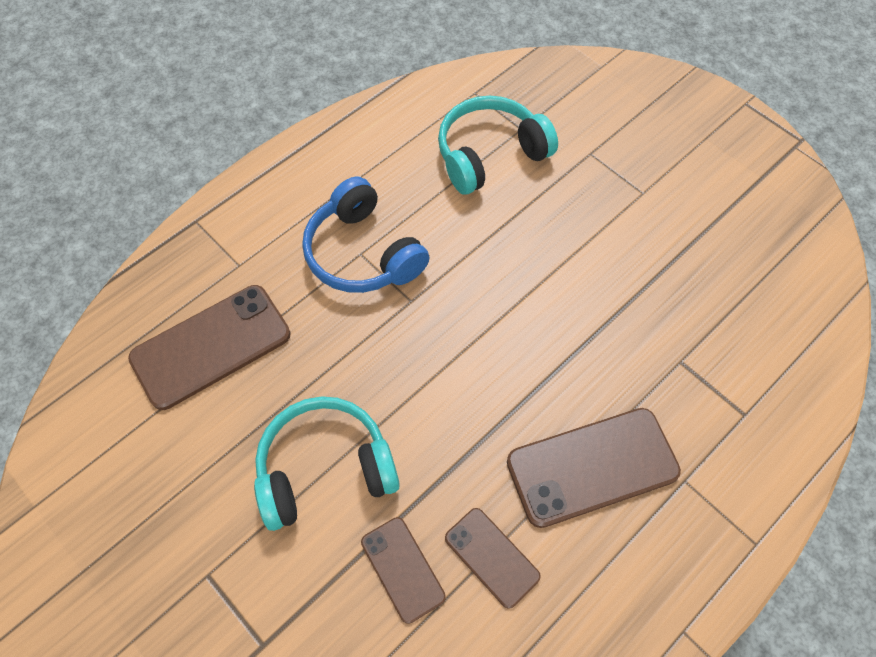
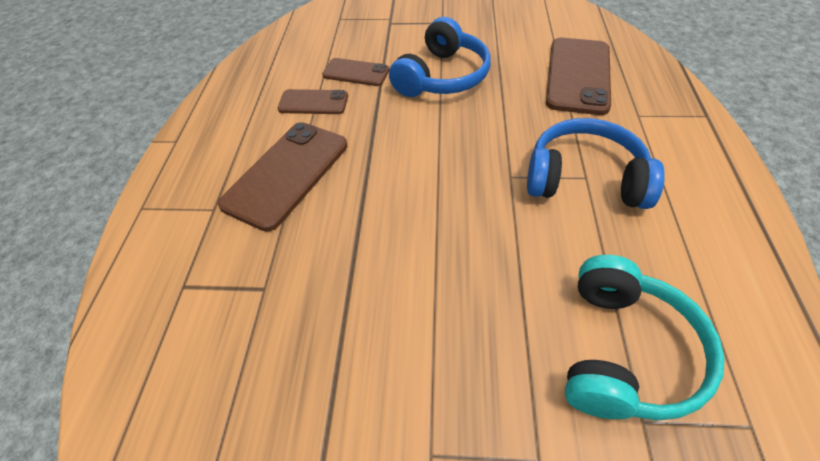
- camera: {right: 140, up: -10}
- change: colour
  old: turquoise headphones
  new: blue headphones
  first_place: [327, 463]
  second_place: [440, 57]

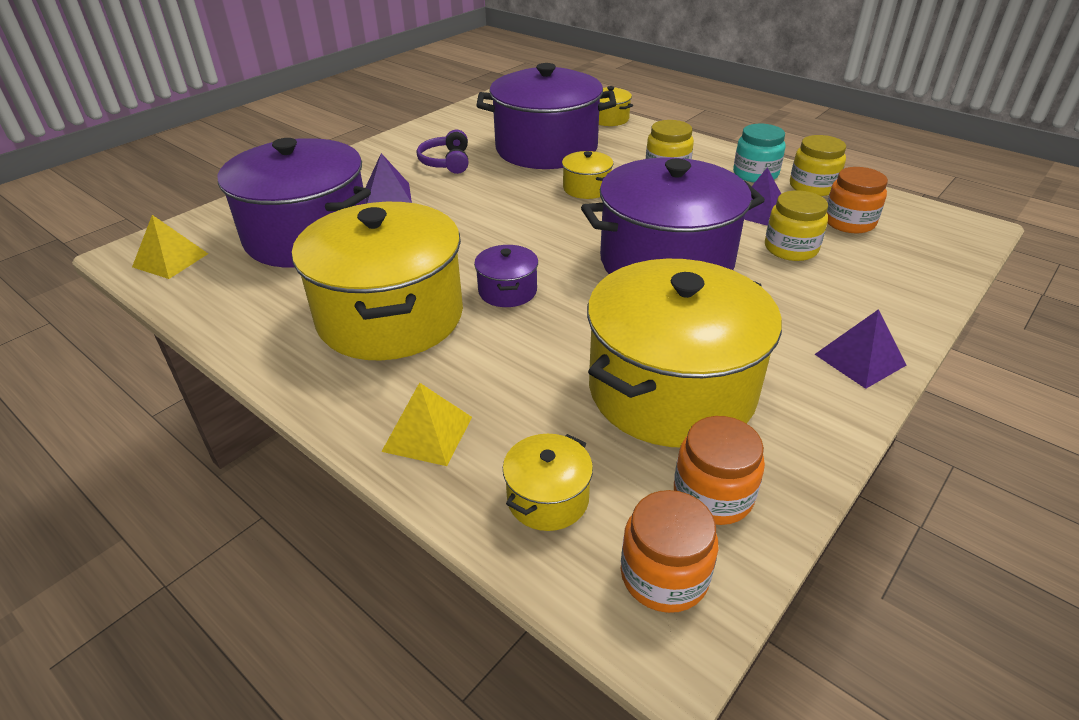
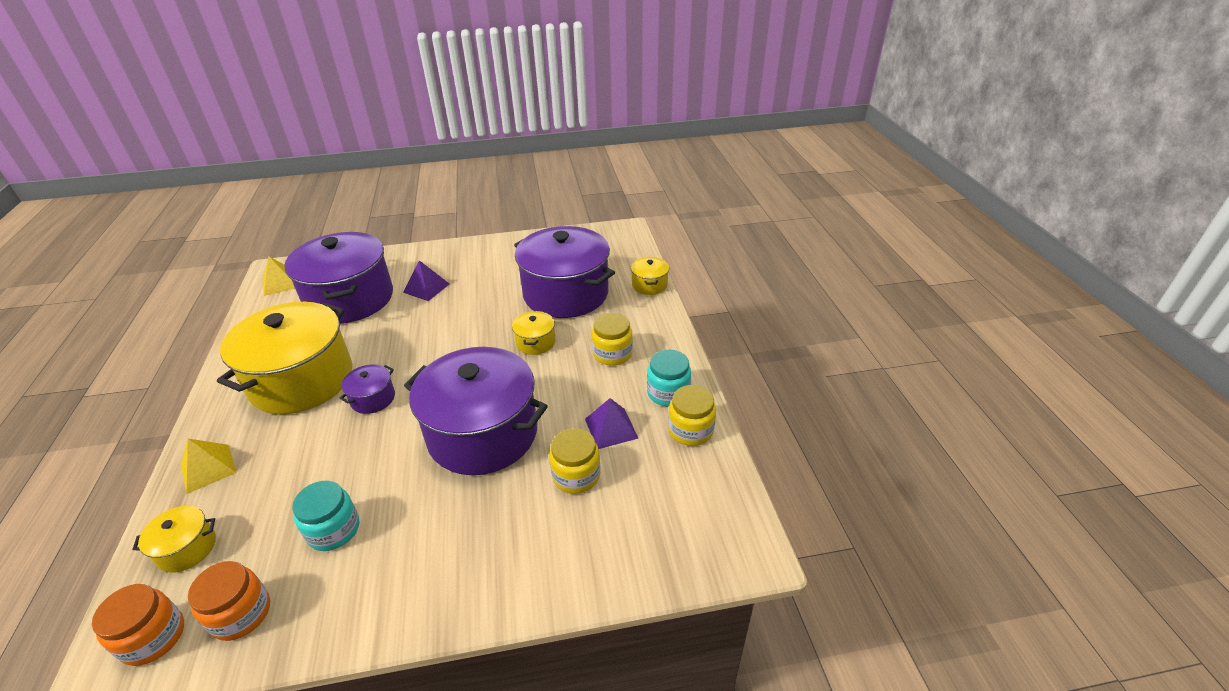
- camera: {right: 40, up: 0}
- change: missing
  old: purple headphones
  first_place: [442, 152]
- change: missing
  old: purple pyramid
  first_place: [860, 349]
- change: missing
  old: orange jar
  first_place: [857, 200]
- change: exchanged
  old: yellow pot
  new: turquoise jar
  first_place: [684, 353]
  second_place: [325, 515]

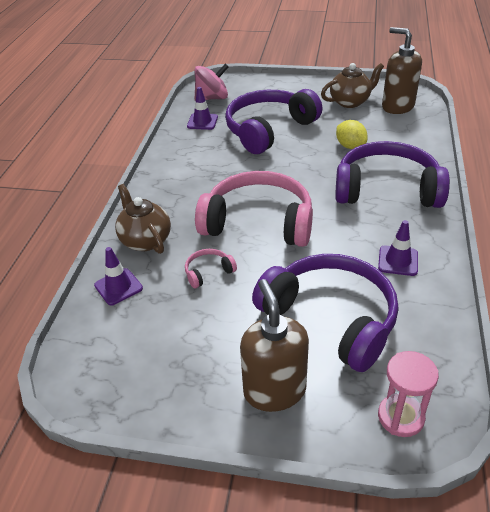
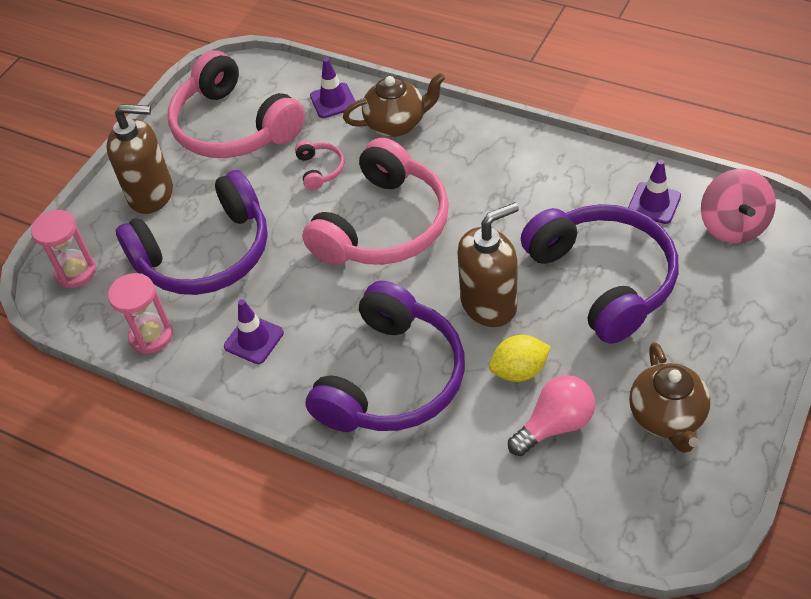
- camera: {right: 110, up: 10}
- change: appeared
  new: pink hourglass
  second_place: [140, 313]
- change: appeared
  new: pink headphones
  second_place: [236, 104]
- change: appeared
  new: pink light bulb
  second_place: [551, 415]
- change: relocated
  old: brown soap dispenser
  first_place: [402, 70]
  second_place: [488, 264]

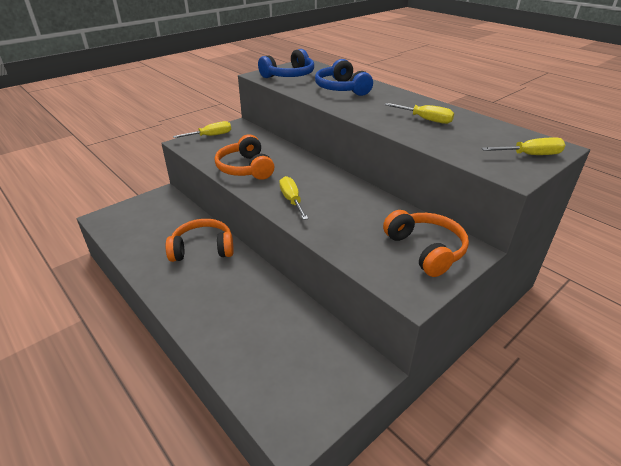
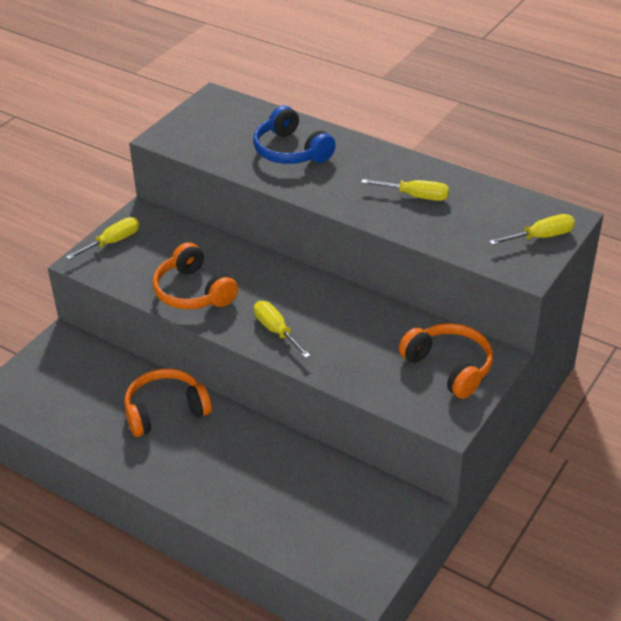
- camera: {right: -15, up: 5}
- change: missing
  old: blue headphones
  first_place: [286, 63]

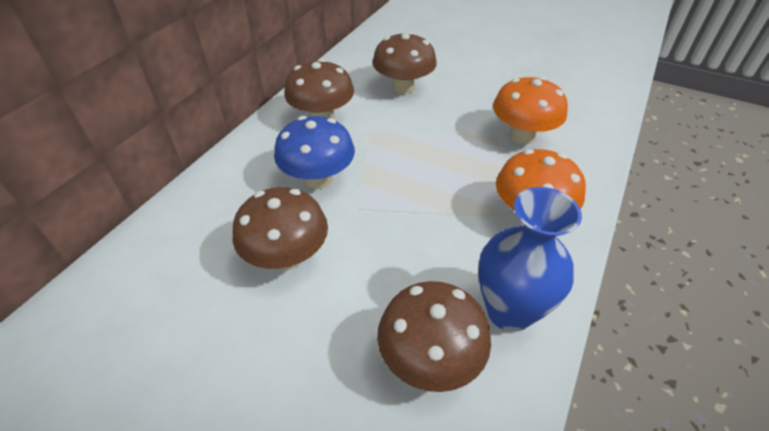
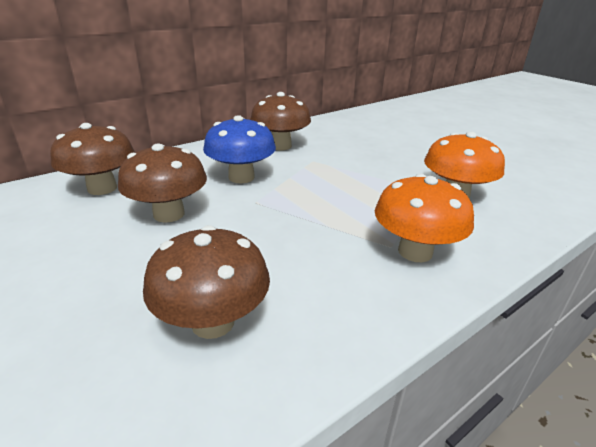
- camera: {right: 25, up: -15}
- change: missing
  old: blue vase
  first_place: [530, 259]
- change: relocated
  old: brown mushroom
  first_place: [404, 63]
  second_place: [92, 159]

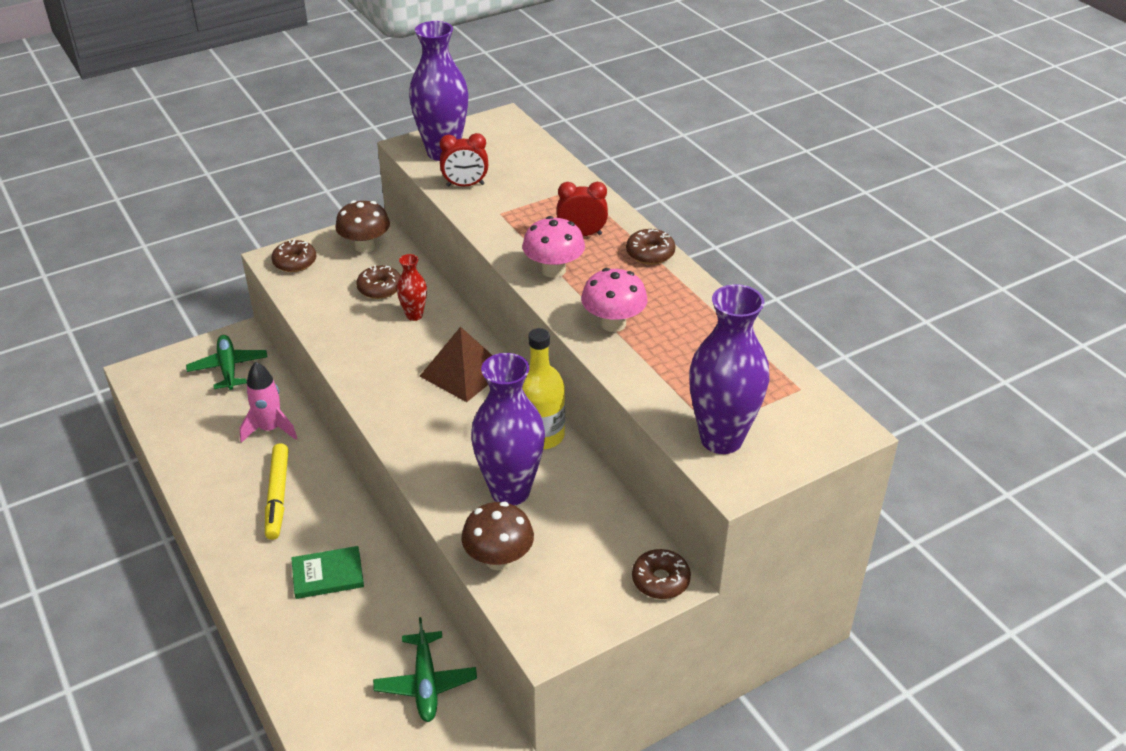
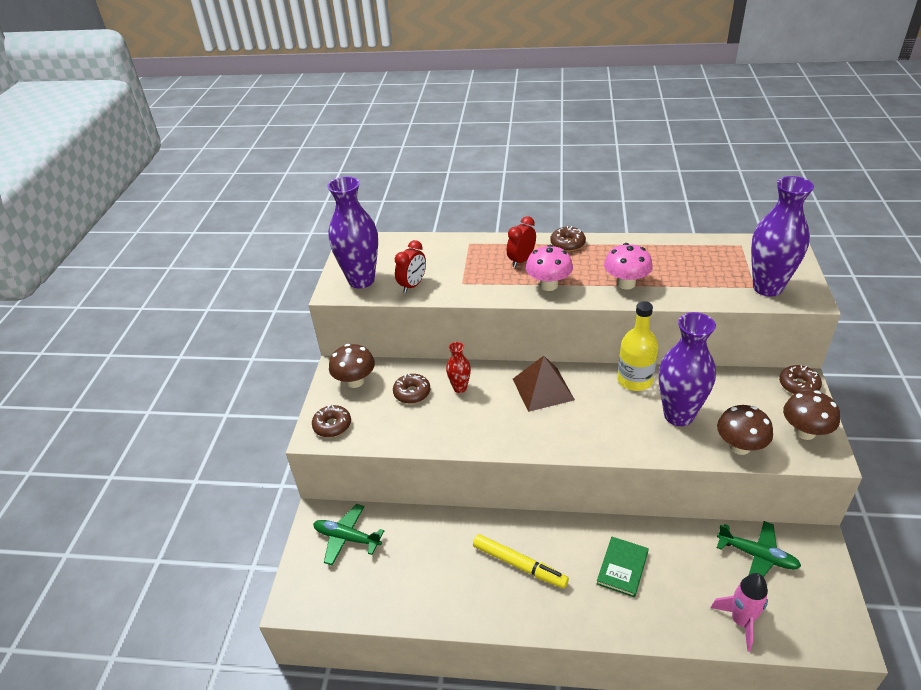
- camera: {right: -50, up: 0}
- change: appeared
  new: brown mushroom
  second_place: [811, 415]
- change: relocated
  old: pink rocket
  first_place: [268, 402]
  second_place: [739, 612]

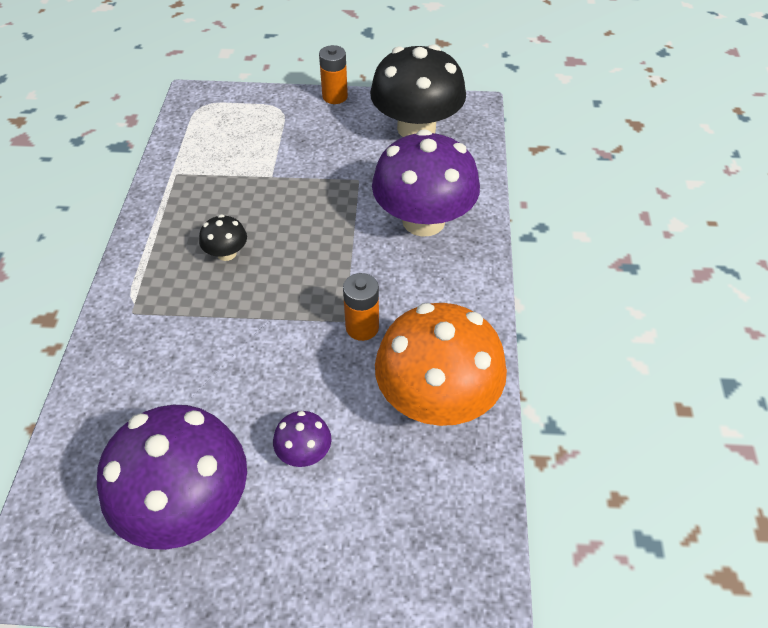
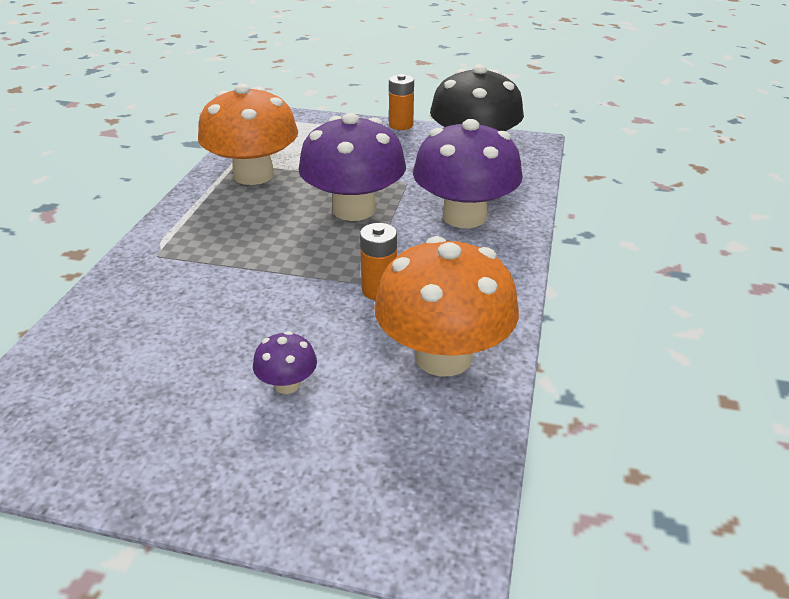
- camera: {right: 10, up: -15}
- change: missing
  old: black mushroom
  first_place: [223, 237]
- change: appeared
  new: orange mushroom
  second_place: [248, 134]
- change: relocated
  old: purple mushroom
  first_place: [172, 477]
  second_place: [352, 167]

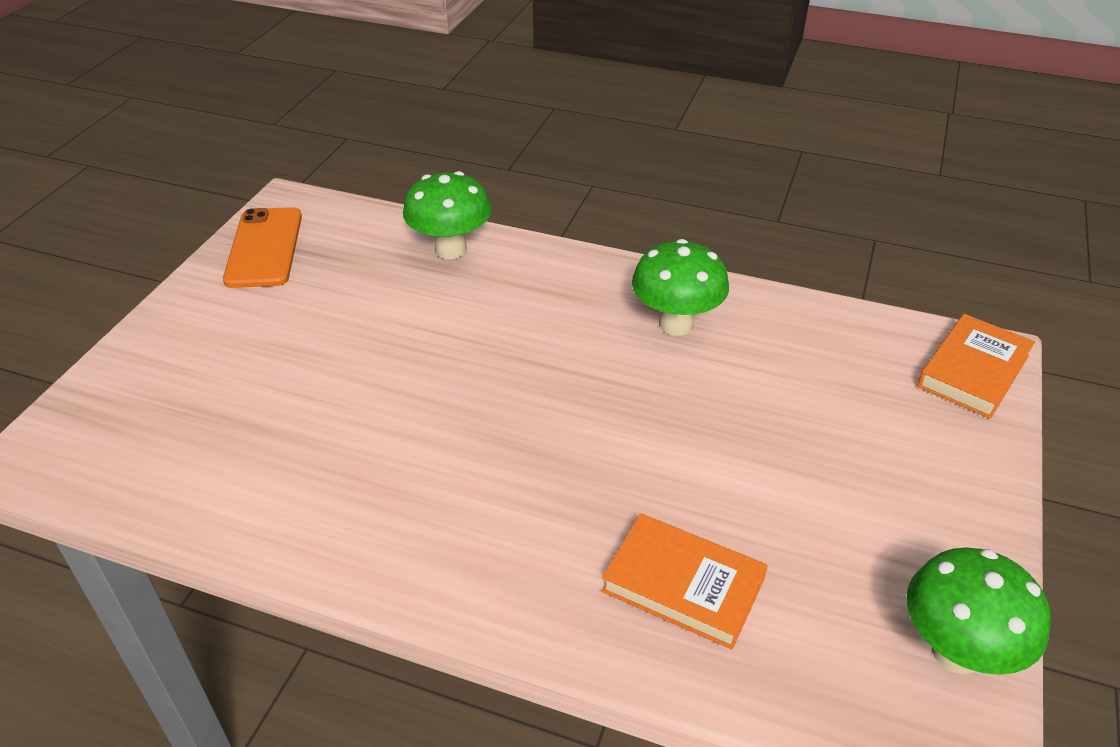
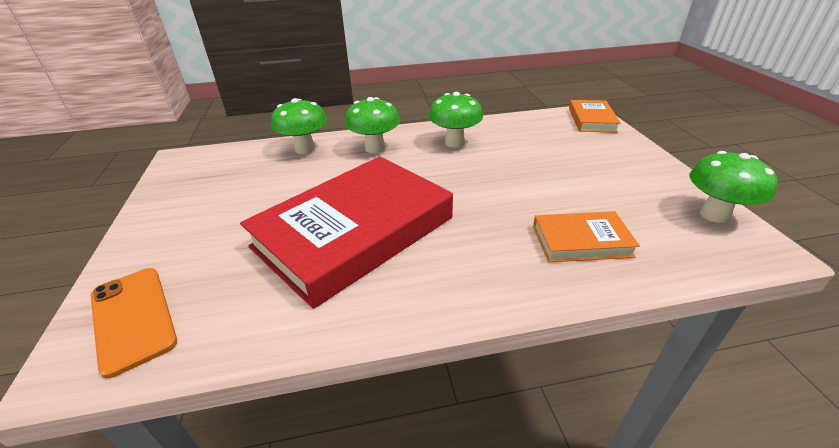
- camera: {right: -30, up: -5}
- change: appeared
  new: red book
  second_place: [346, 232]
- change: appeared
  new: green mushroom
  second_place: [372, 125]
- change: relocated
  old: orange phone
  first_place: [262, 247]
  second_place: [134, 323]

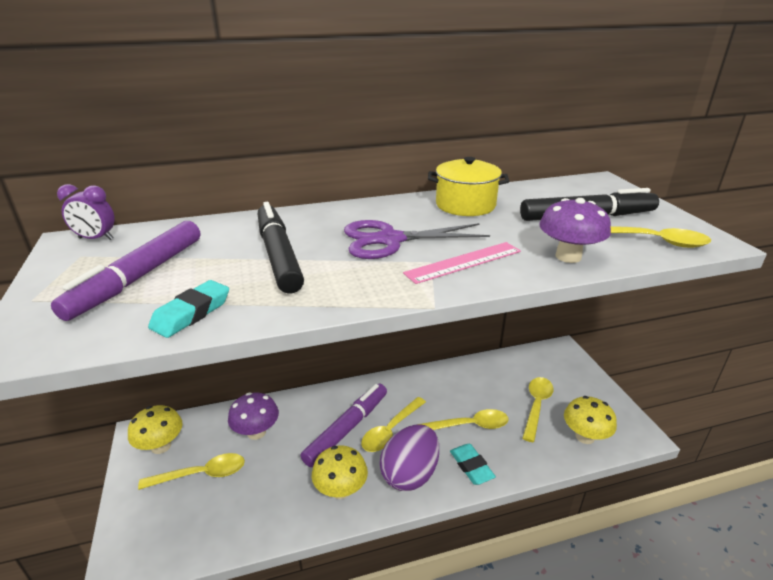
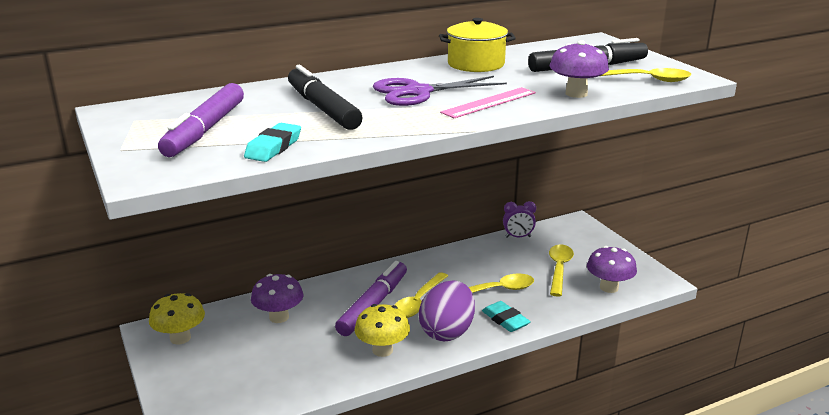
- camera: {right: -10, up: -5}
- change: missing
  old: yellow spoon
  first_place: [191, 471]
- change: relocated
  old: purple clock
  first_place: [86, 212]
  second_place: [519, 219]
- change: colour
  old: yellow mushroom
  new: purple mushroom
  first_place: [590, 420]
  second_place: [612, 269]

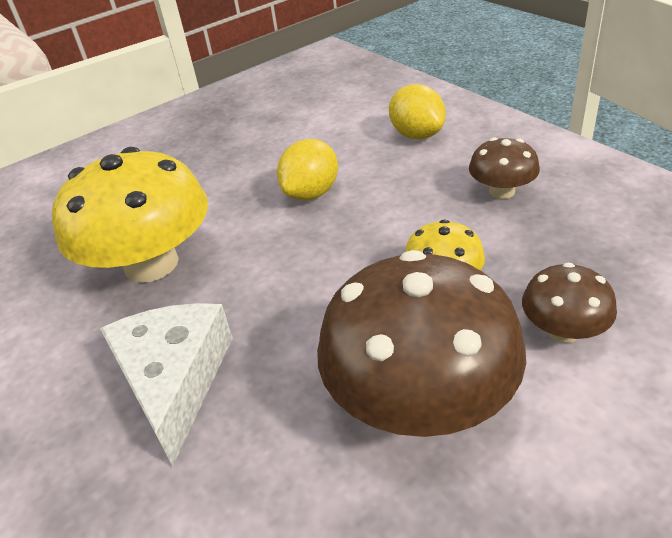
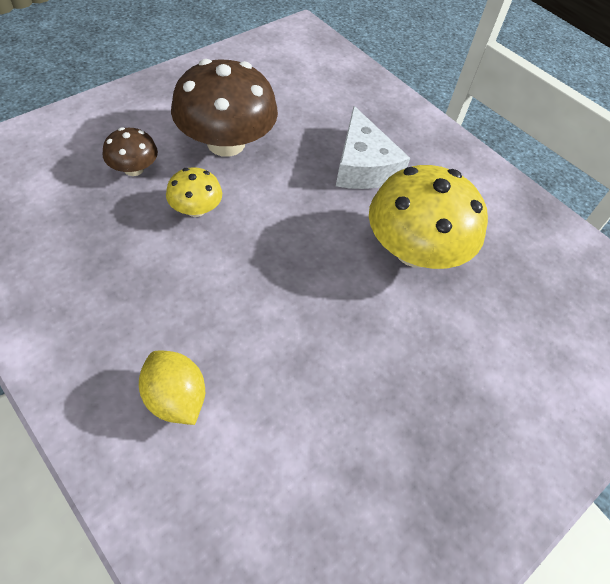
- camera: {right: 165, up: 15}
- change: missing
  old: yellow lemon
  first_place: [307, 170]
- change: missing
  old: brown mushroom
  first_place: [504, 168]

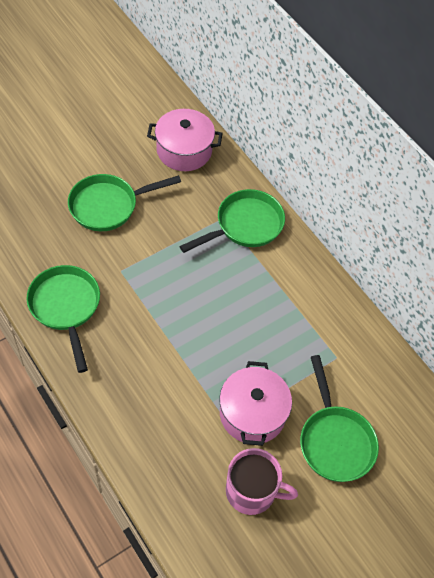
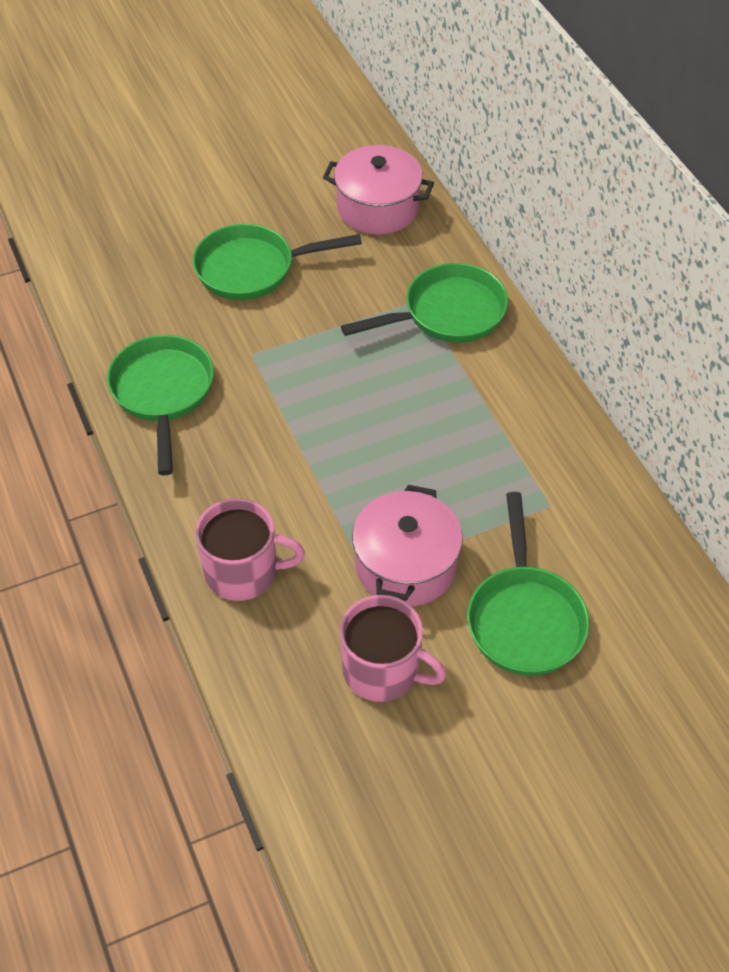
- camera: {right: 15, up: -5}
- change: appeared
  new: pink mug
  second_place: [250, 549]

